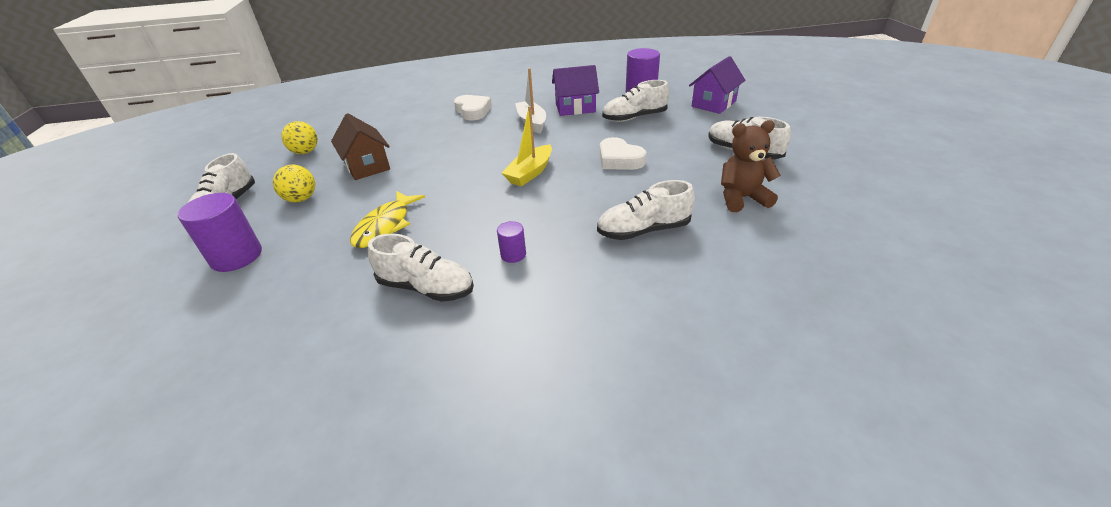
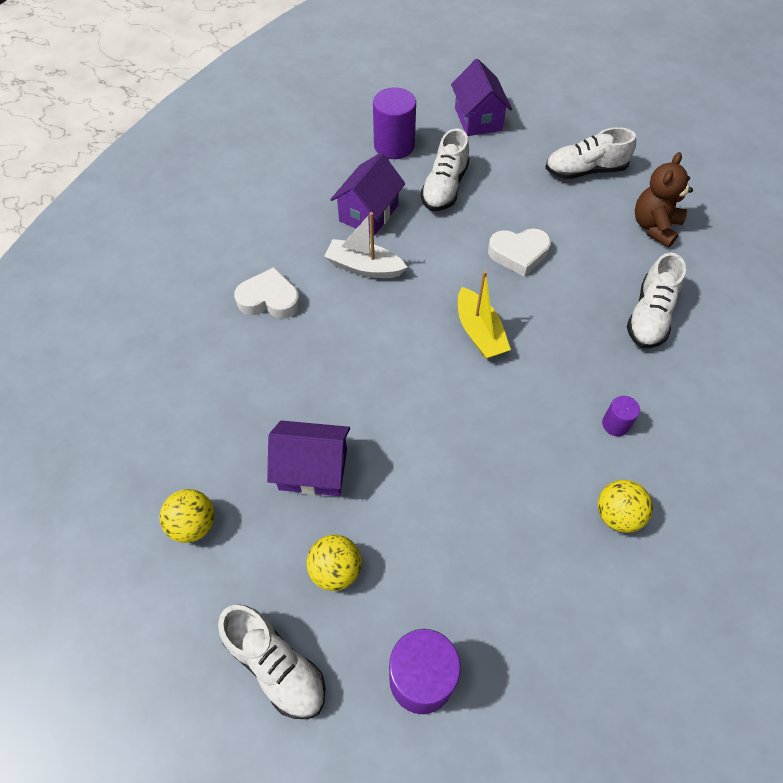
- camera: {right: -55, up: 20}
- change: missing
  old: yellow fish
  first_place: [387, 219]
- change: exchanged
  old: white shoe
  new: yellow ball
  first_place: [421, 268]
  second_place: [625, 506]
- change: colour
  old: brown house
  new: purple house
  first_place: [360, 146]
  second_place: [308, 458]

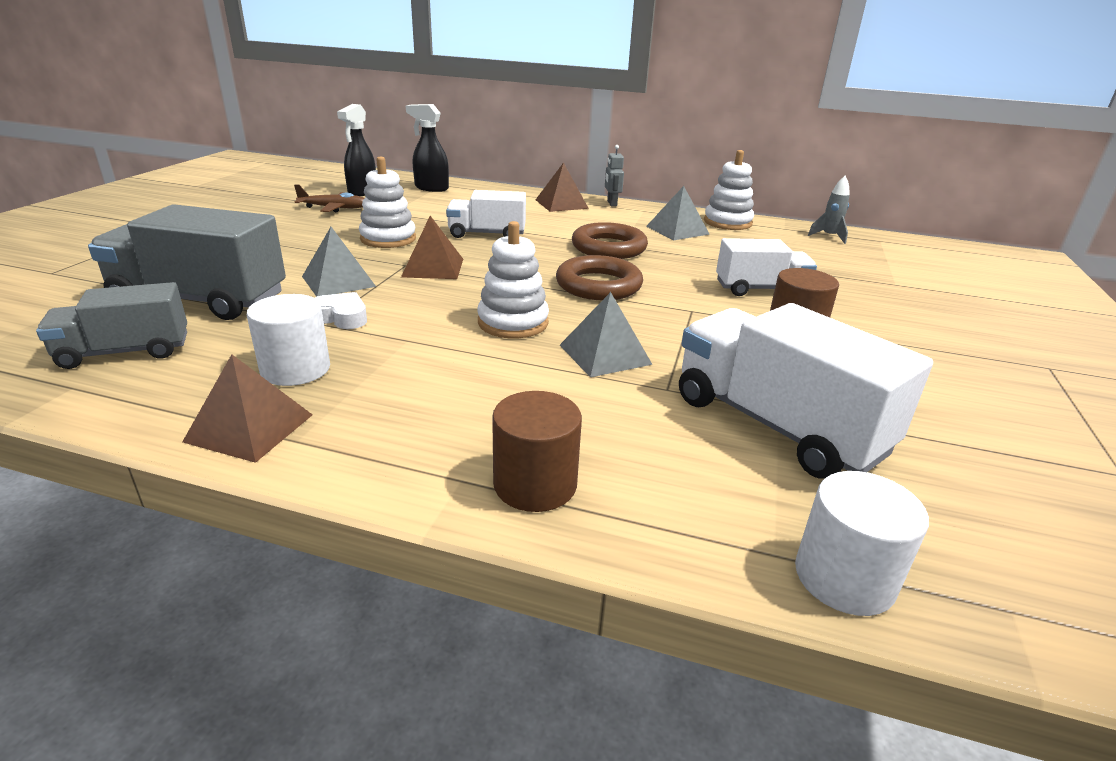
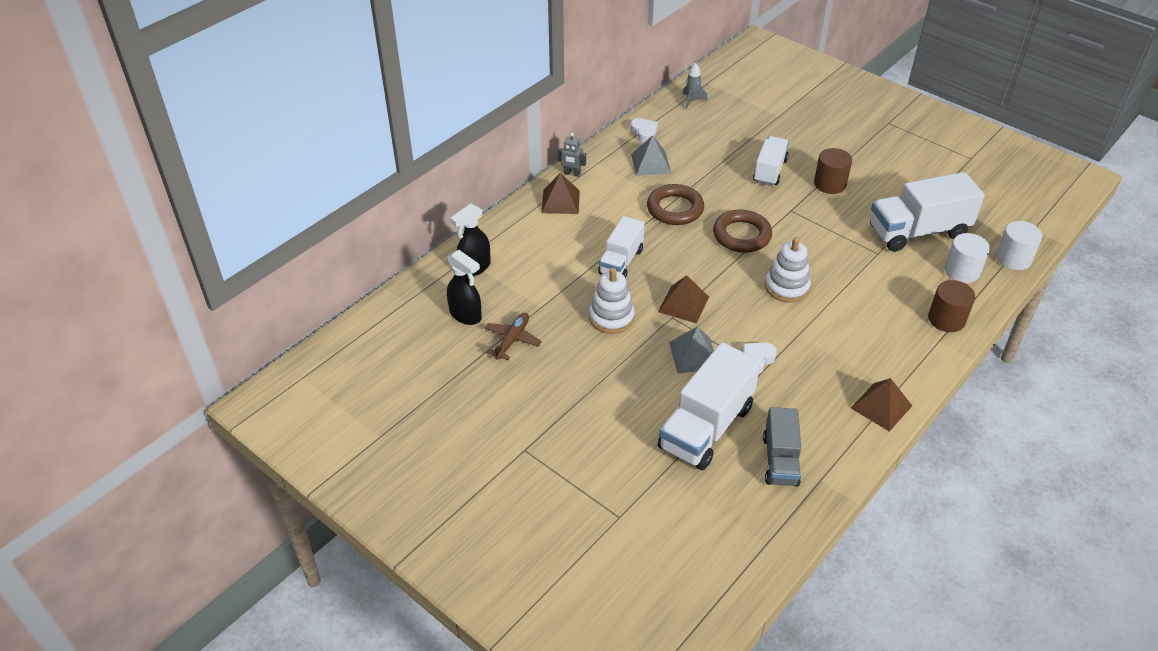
- camera: {right: -65, up: 15}
- change: missing
  old: grey pyramid
  first_place: [606, 334]
- change: relocated
  old: white cylinder
  first_place: [288, 340]
  second_place: [967, 258]
- change: exchanged
  old: white stacking toy
  new: white heart
  first_place: [729, 190]
  second_place: [644, 130]
- change: colour
  old: grey truck
  new: white truck
  first_place: [187, 262]
  second_place: [709, 406]

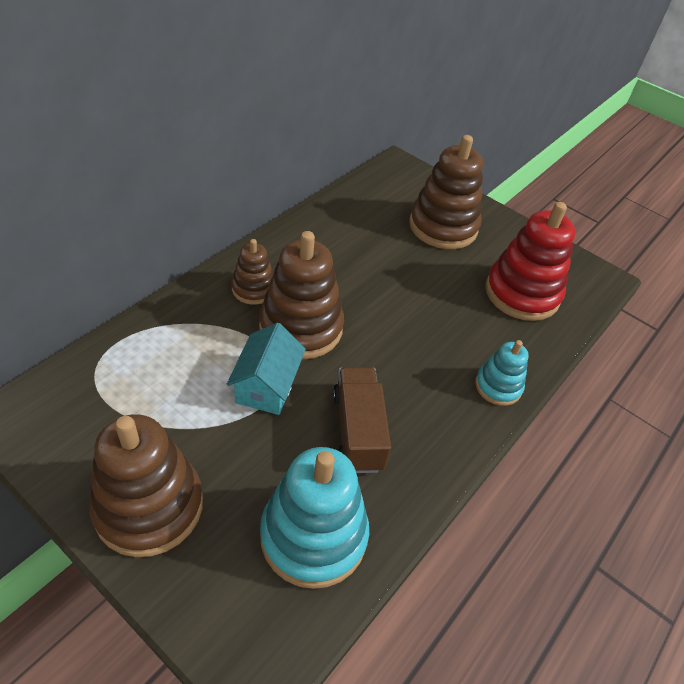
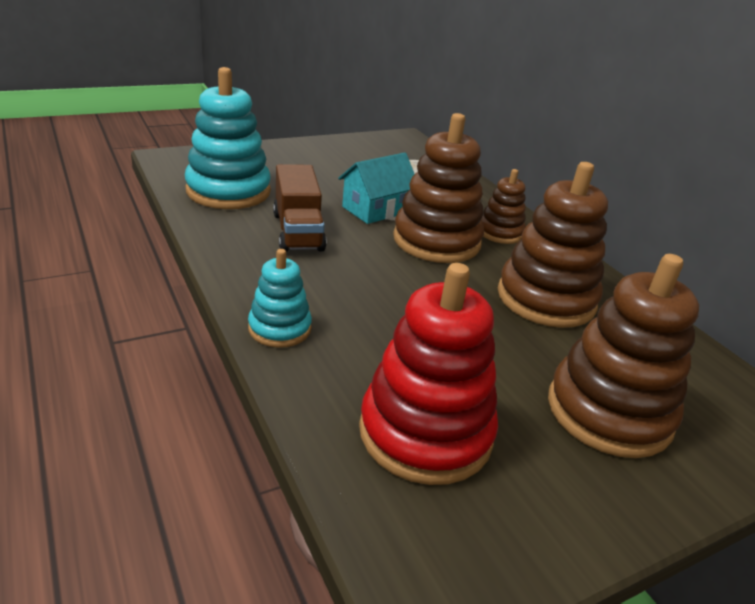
- camera: {right: 115, up: -15}
- change: relocated
  old: brown stacking toy
  first_place: [146, 485]
  second_place: [553, 245]
- change: spun
  old: turquoise house
  first_place: [266, 368]
  second_place: [376, 188]
  degrees: -75
- change: spun
  old: brown truck
  first_place: [362, 420]
  second_place: [300, 208]
  degrees: 60

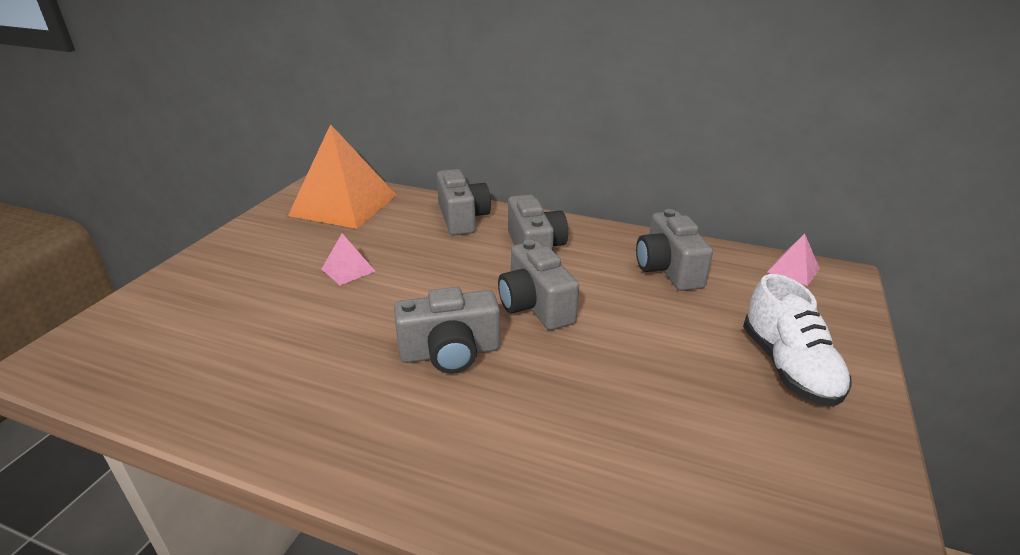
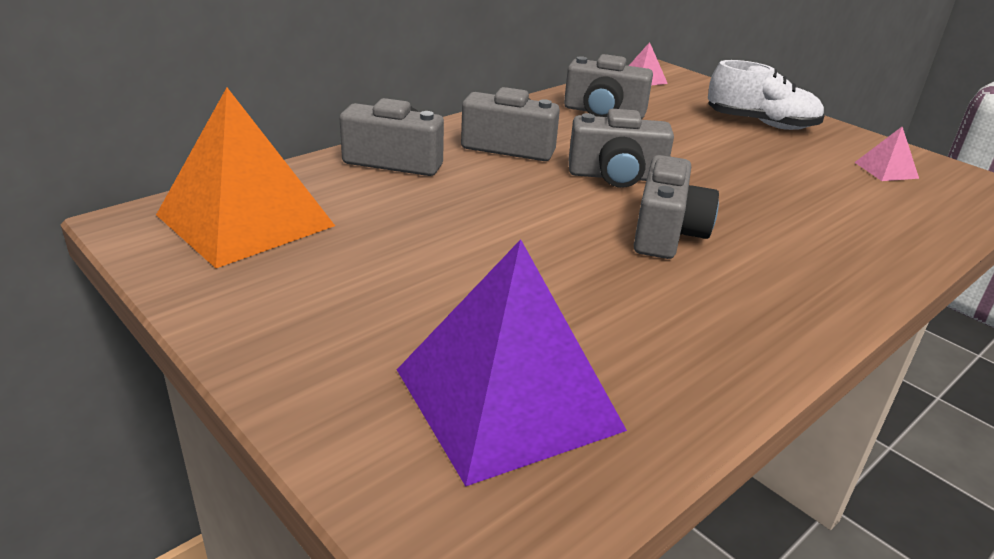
- camera: {right: -65, up: 0}
- change: appeared
  new: purple pyramid
  second_place: [512, 362]
- change: relocated
  old: pink pyramid
  first_place: [348, 259]
  second_place: [886, 154]

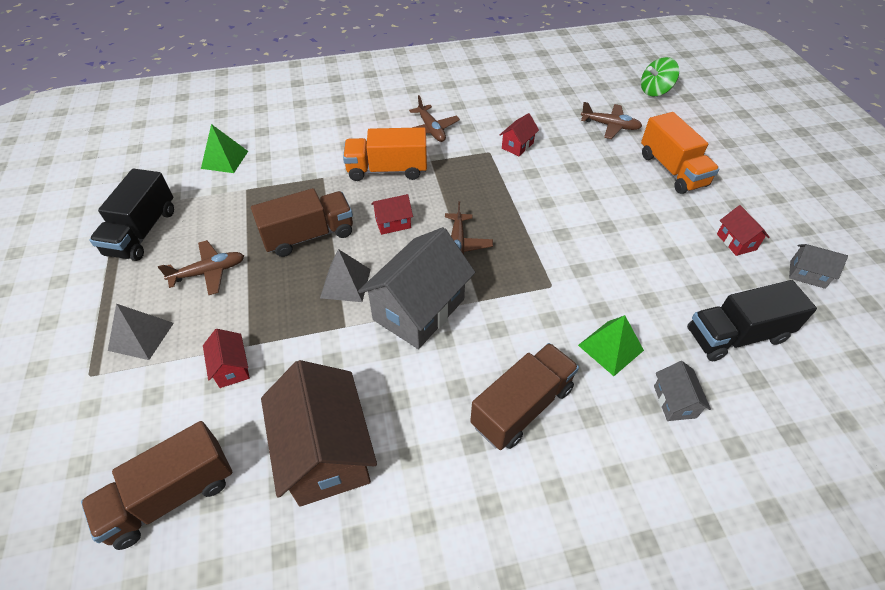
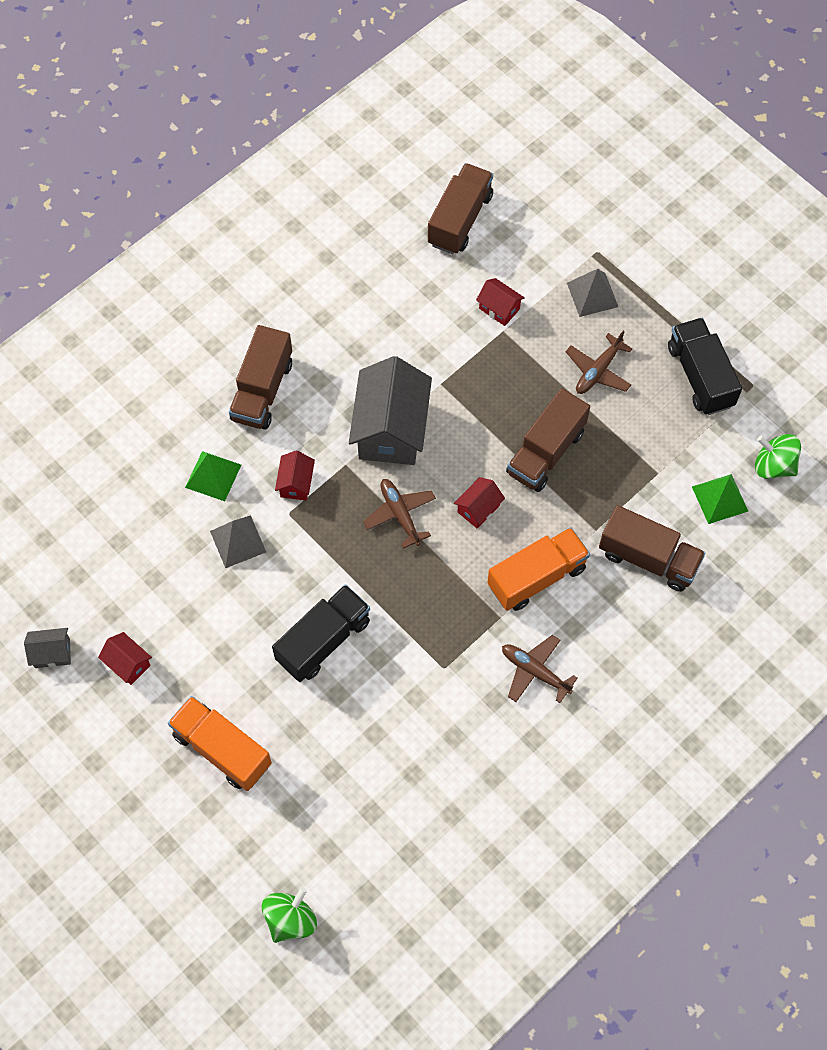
- camera: {right: 150, up: 15}
- change: missing
  old: brown house
  first_place: [319, 433]
- change: missing
  old: brown plane
  first_place: [611, 120]
- change: missing
  old: grey house
  first_place: [682, 391]
- change: appeared
  new: brown truck
  second_place: [652, 548]
- change: appeared
  new: green spinning top
  second_place: [778, 456]
- change: relocated
  old: grey pyramid
  first_place: [345, 275]
  second_place: [238, 541]
- change: relocated
  old: red house
  first_place: [519, 134]
  second_place: [295, 475]
- change: relocated
  old: black truck
  first_place: [752, 320]
  second_place: [321, 633]

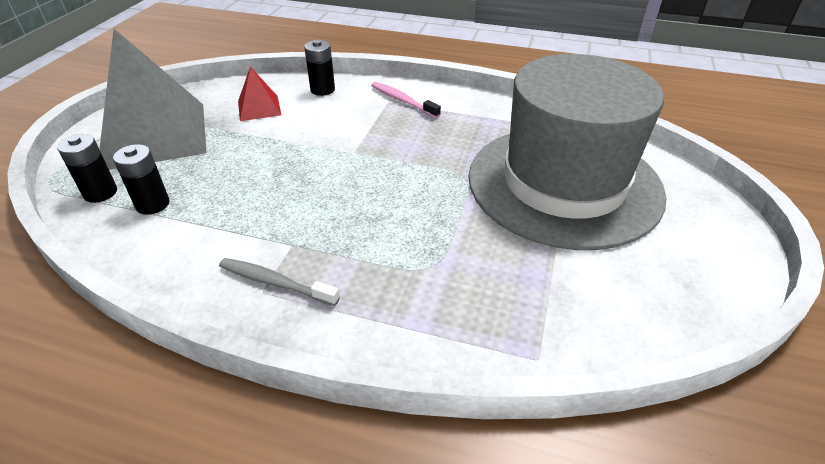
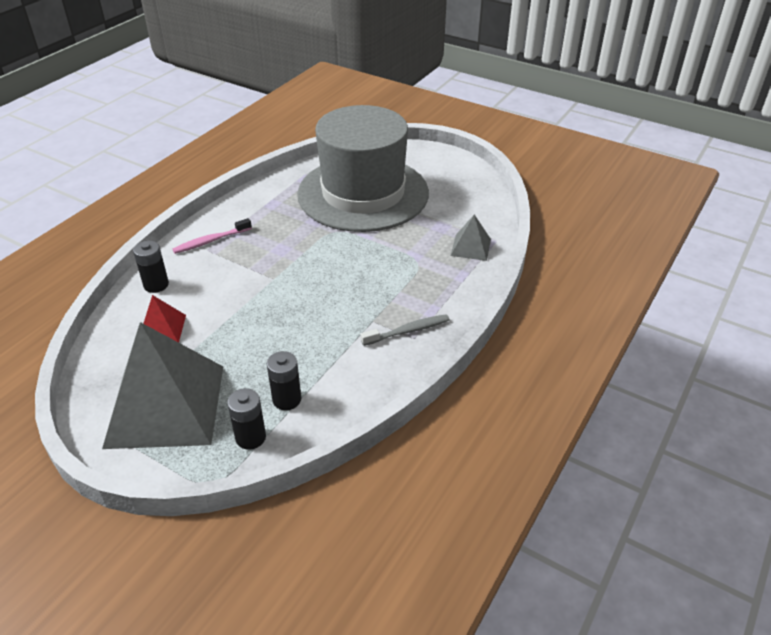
- camera: {right: -75, up: 0}
- change: appeared
  new: grey pyramid
  second_place: [471, 237]
- change: spun
  old: grey toothbrush
  first_place: [279, 282]
  second_place: [405, 330]
  degrees: -150

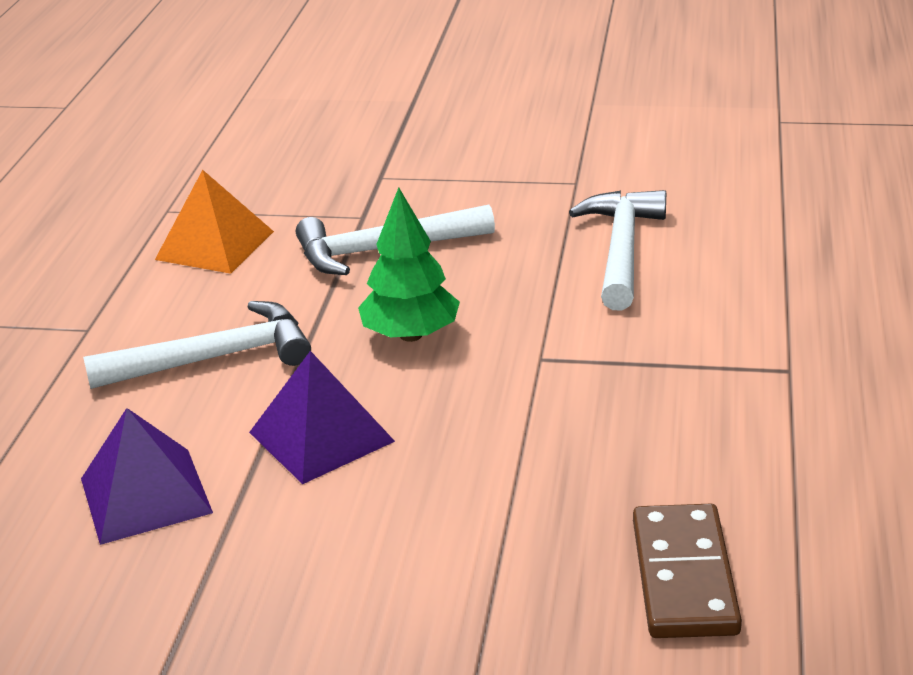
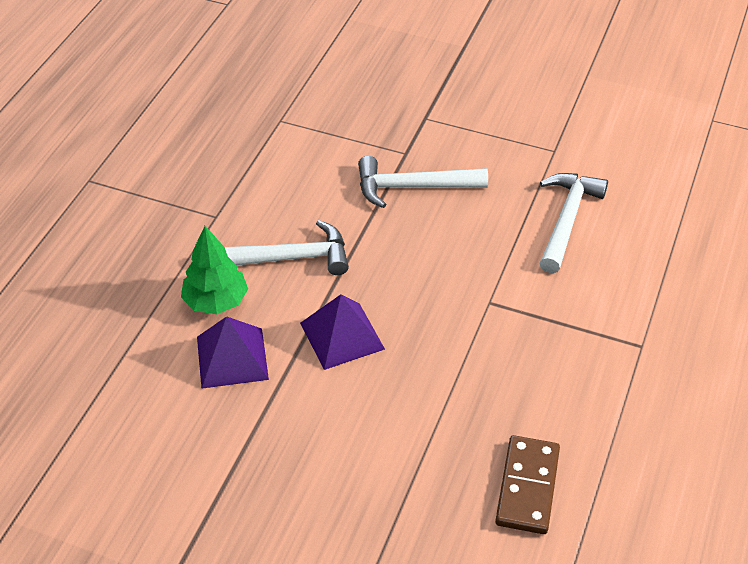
- camera: {right: 10, up: 15}
- change: missing
  old: orange pyramid
  first_place: [214, 222]
- change: relocated
  old: green tree
  first_place: [409, 264]
  second_place: [214, 270]

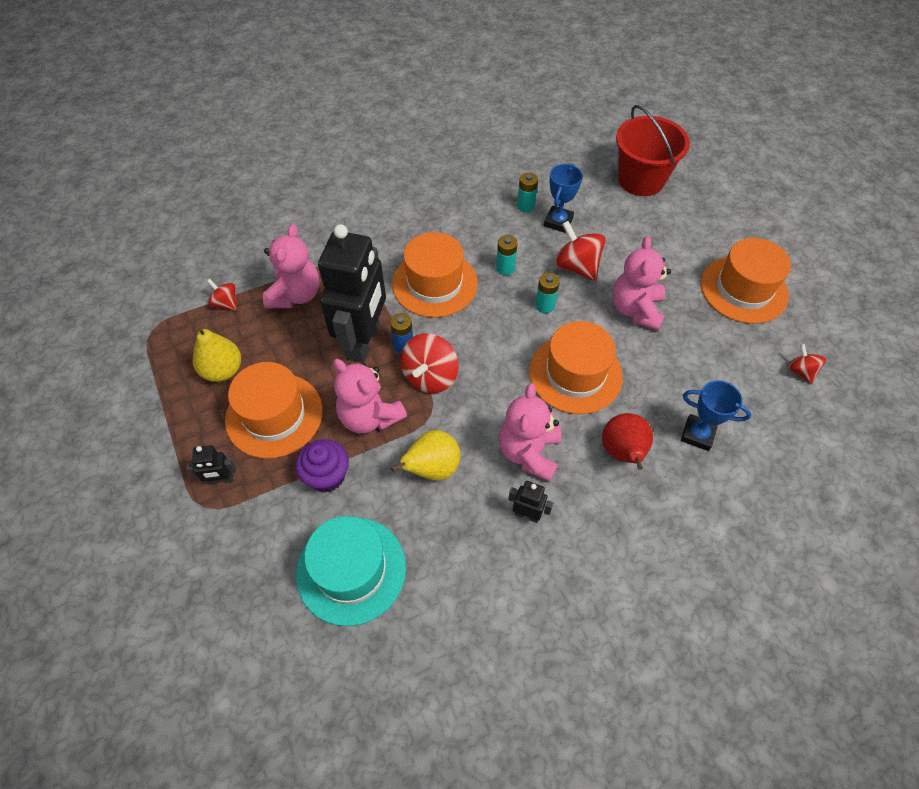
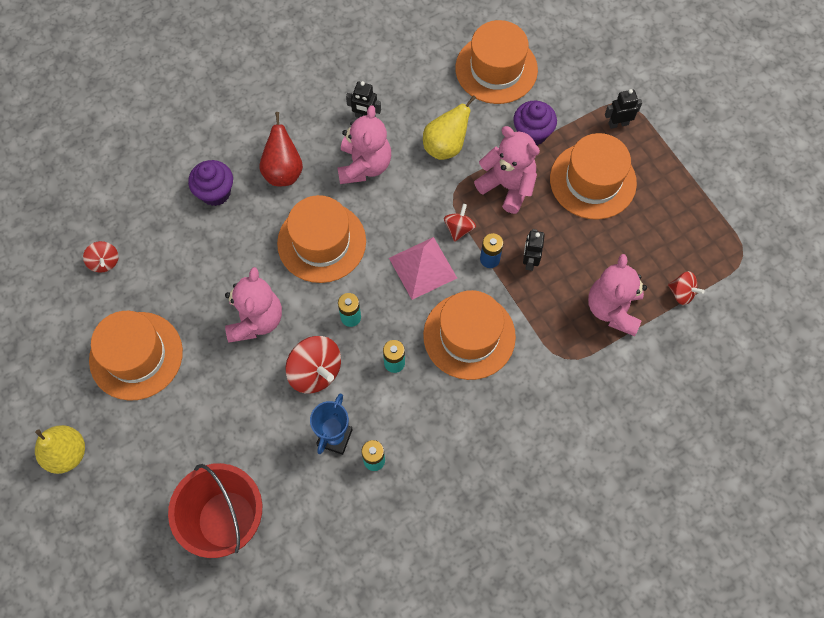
- camera: {right: 175, up: 10}
- change: appeared
  new: pink pyramid
  second_place: [423, 268]
- change: relocated
  old: yellow pear
  first_place: [217, 354]
  second_place: [60, 449]
- change: exchanged
  old: blue trophy
  new: purple cupcake
  first_place: [716, 415]
  second_place: [210, 183]
- change: colour
  old: turquoise hat
  new: orange hat
  first_place: [351, 571]
  second_place: [496, 62]
- change: size
  old: black robot
  first_place: [352, 293]
  second_place: [534, 250]
  factor: 0.4
- change: size
  old: red spinning top
  first_place: [429, 363]
  second_place: [460, 223]
  factor: 0.58

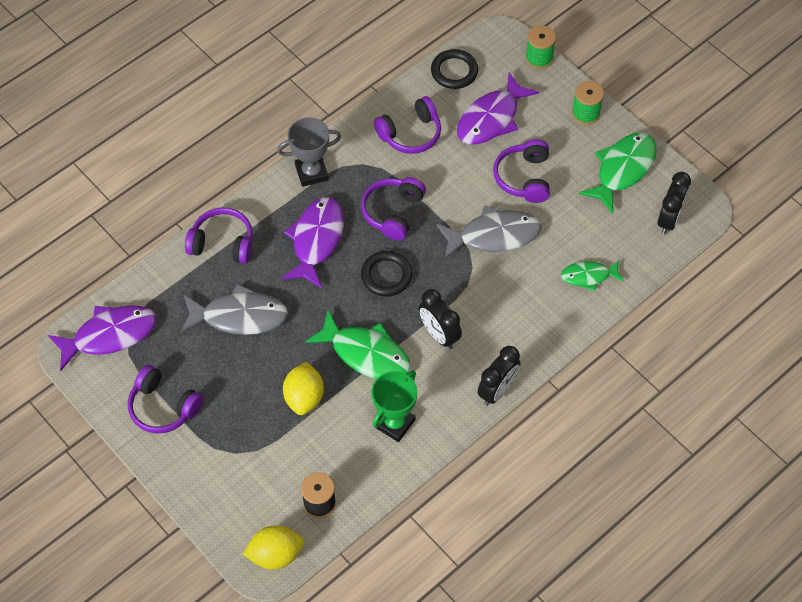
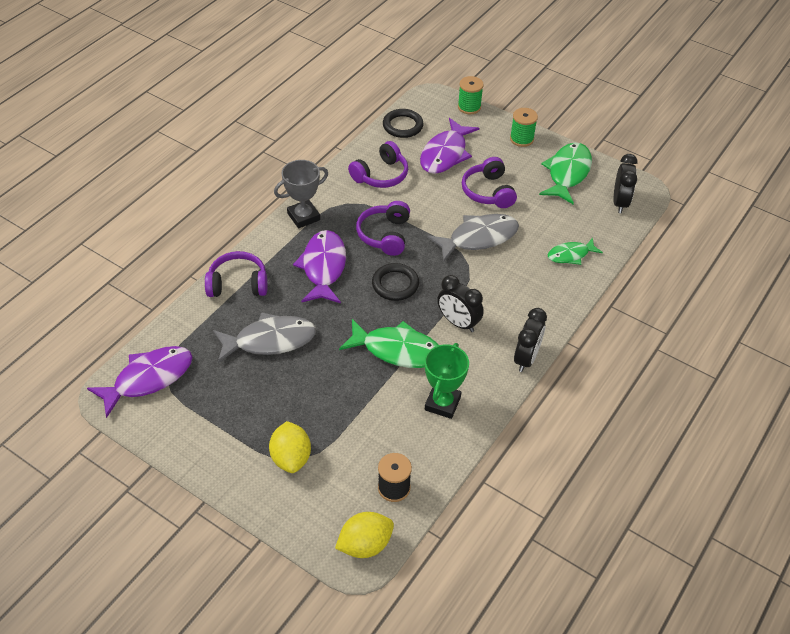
- camera: {right: -15, up: -10}
- change: missing
  old: purple headphones
  first_place: [165, 399]
- change: relocated
  old: yellow lemon
  first_place: [303, 388]
  second_place: [290, 447]

